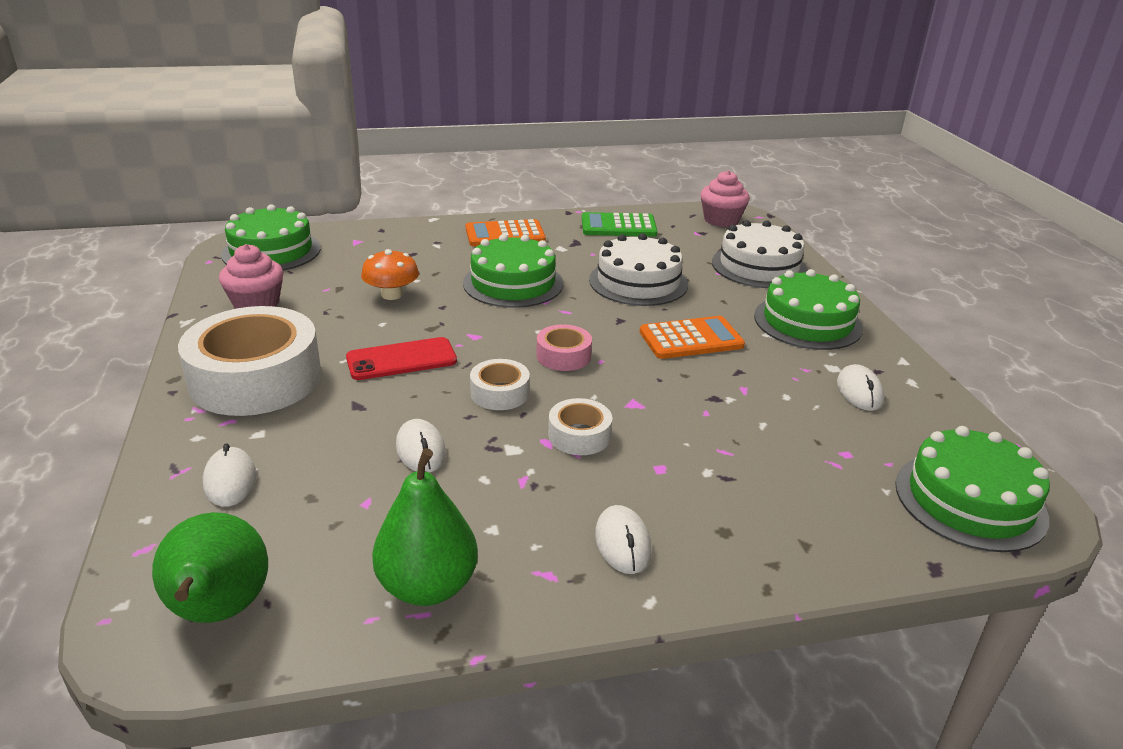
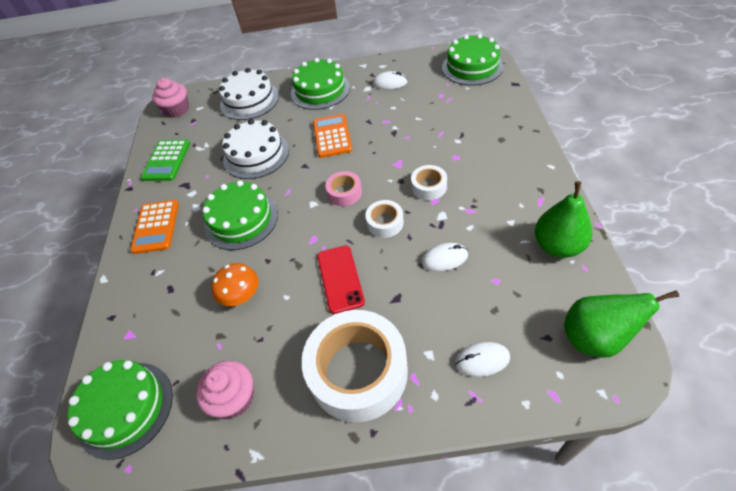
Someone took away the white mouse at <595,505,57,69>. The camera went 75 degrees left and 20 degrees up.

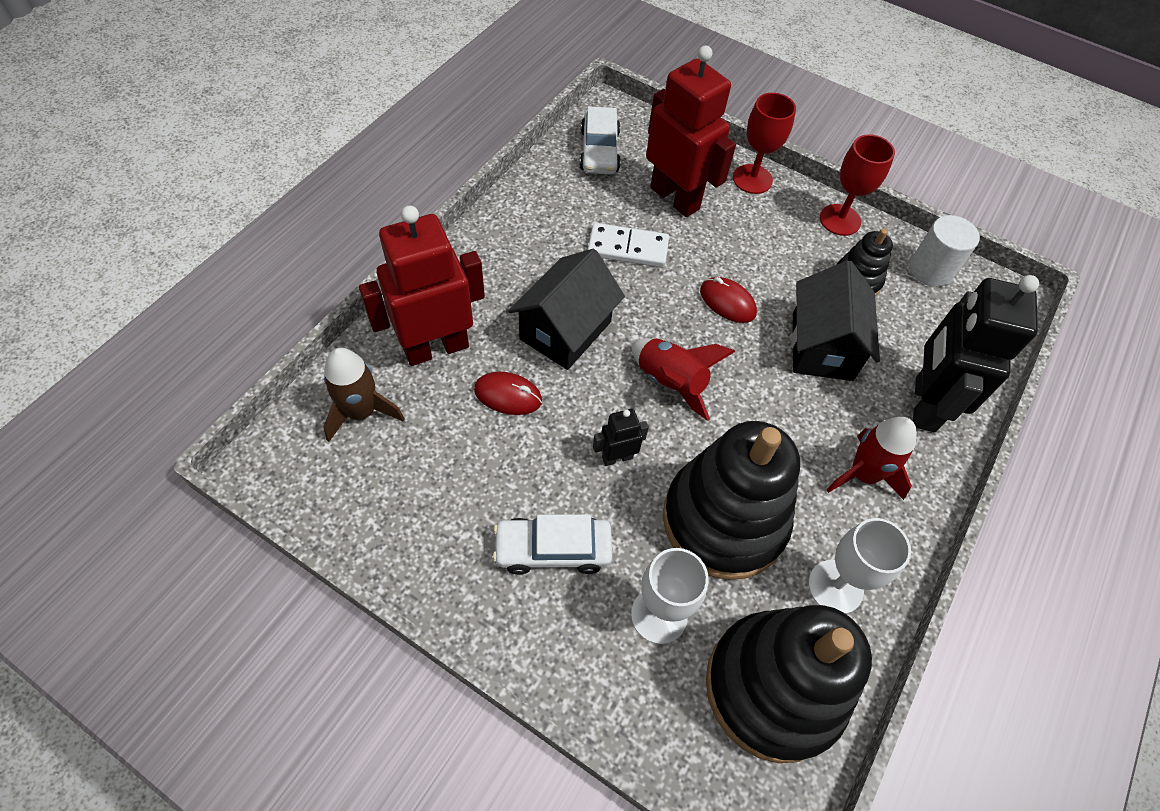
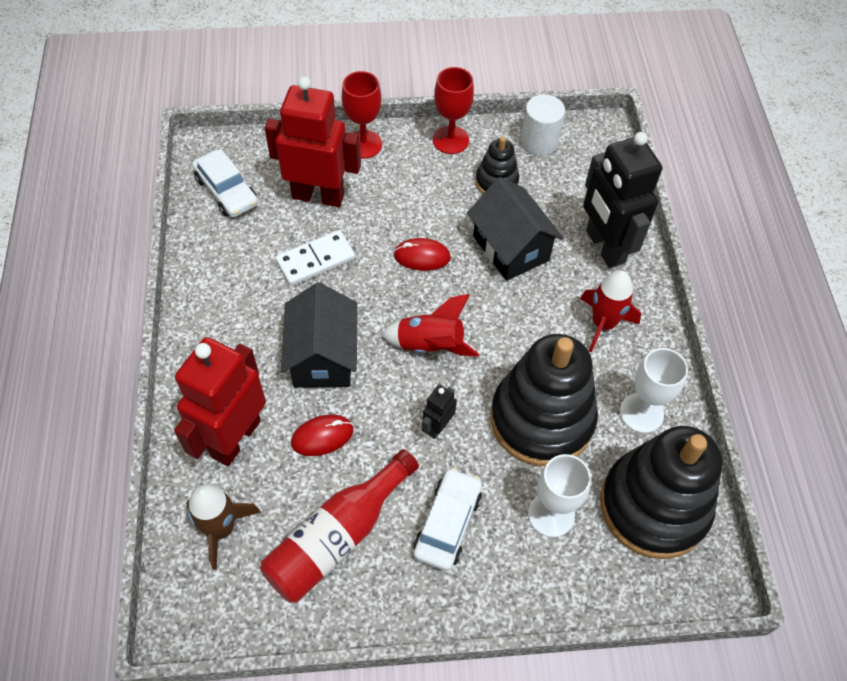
Someone rotated the white car at <493,514,120,61> by 150 degrees clockwise. Someone put down the red bottle at <260,449,159,154>. The camera went 35 degrees left and 0 degrees up.

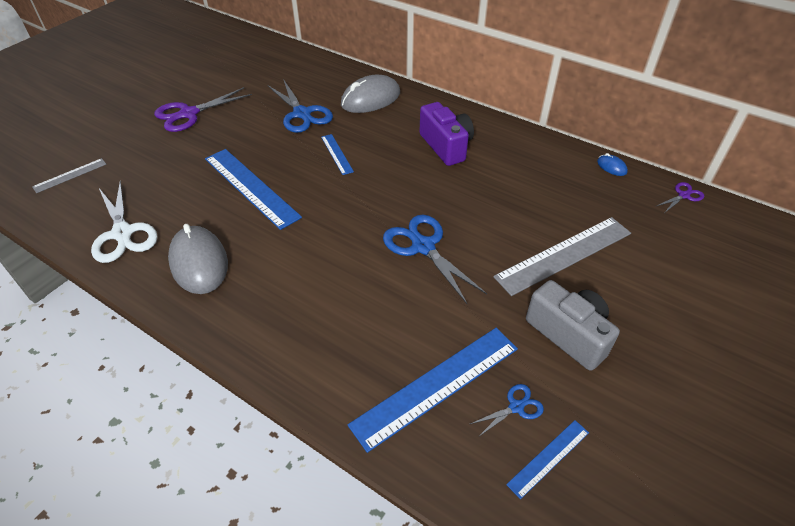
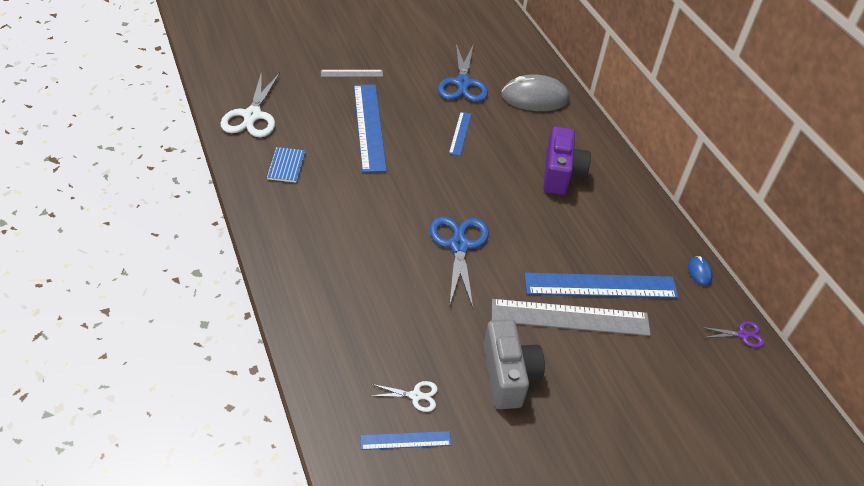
Someone took away the purple scissors at <154,87,98,45>. Someone carried the grey ruler from <32,158,74,35> to <321,70,62,7>. Someone swapped the grey mouse at <168,224,60,70> for the blue notebook at <266,147,39,36>. Someone carried the blue ruler from <348,328,170,125> to <524,273,155,25>. Someone repainted the blue scissors at <470,384,74,53>, which became the white scissors at <370,381,68,31>. The camera went 30 degrees right and 0 degrees up.

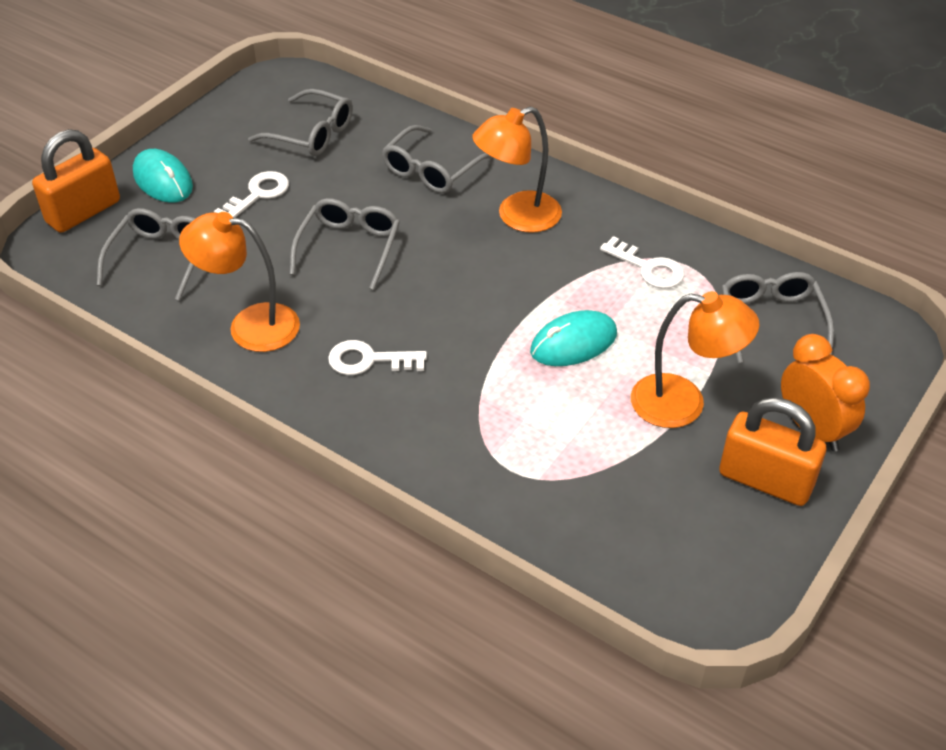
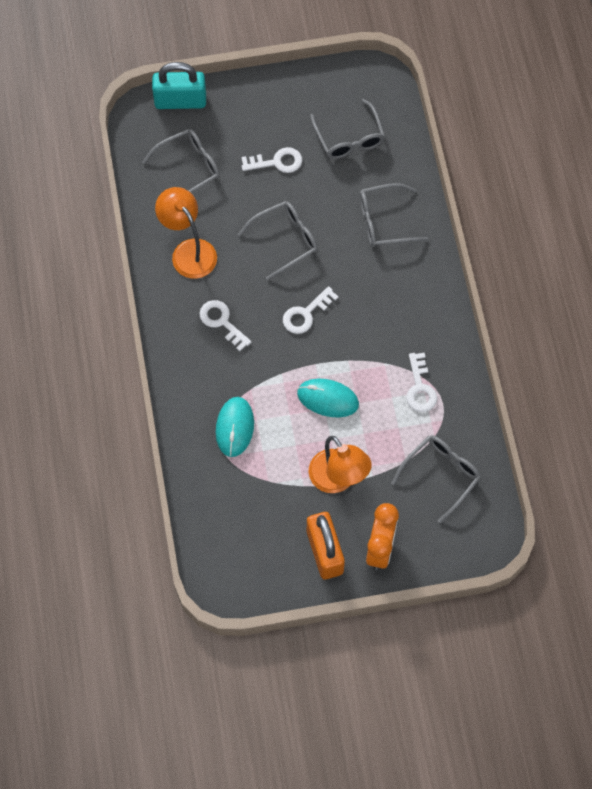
Someone took away the orange lamp at <472,106,90,127>. Someone repainted the orange padlock at <32,129,88,104>, which became the turquoise padlock at <152,62,54,47>. Someone carried the turquoise mouse from <133,149,60,54> to <216,397,38,60>. Someone put down the white key at <283,286,56,48>. The camera went 45 degrees right and 20 degrees up.

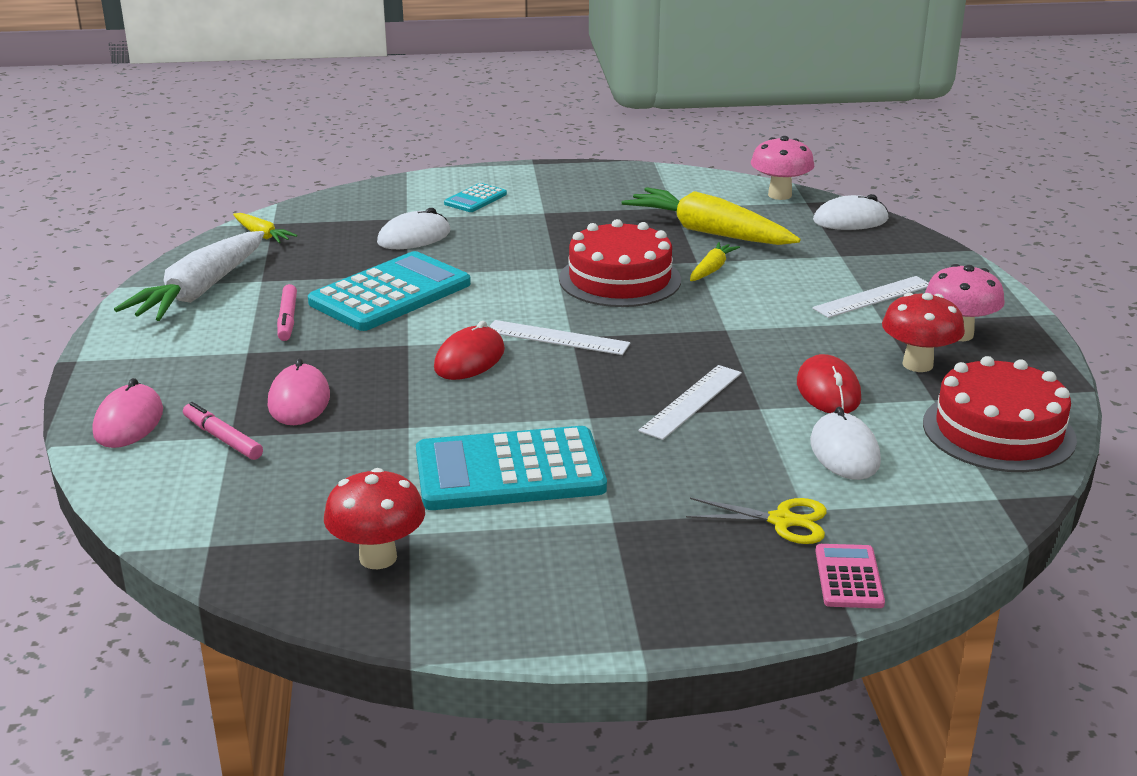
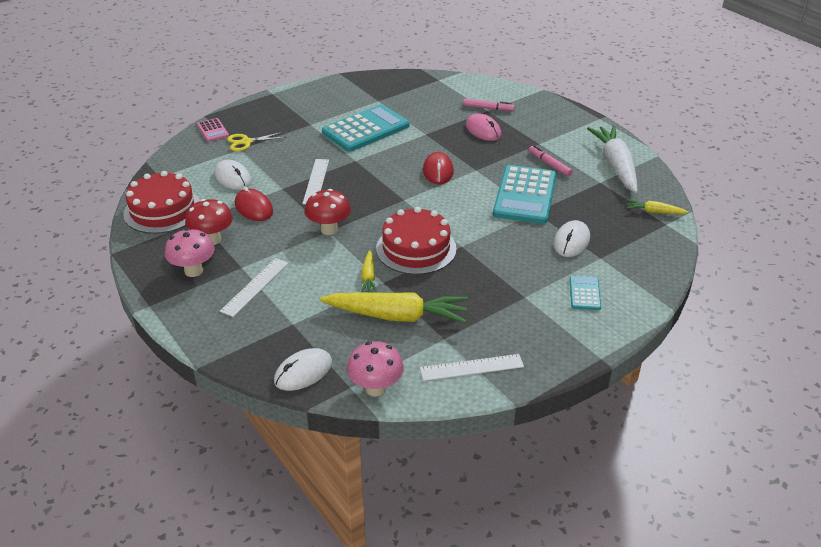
Someone carried the white ruler from <490,320,140,35> to <420,354,104,27>. Someone took away the pink mouse at <93,378,70,70>. Someone carried the red mushroom from <324,468,101,101> to <305,189,46,46>. The camera went 150 degrees right and 10 degrees up.

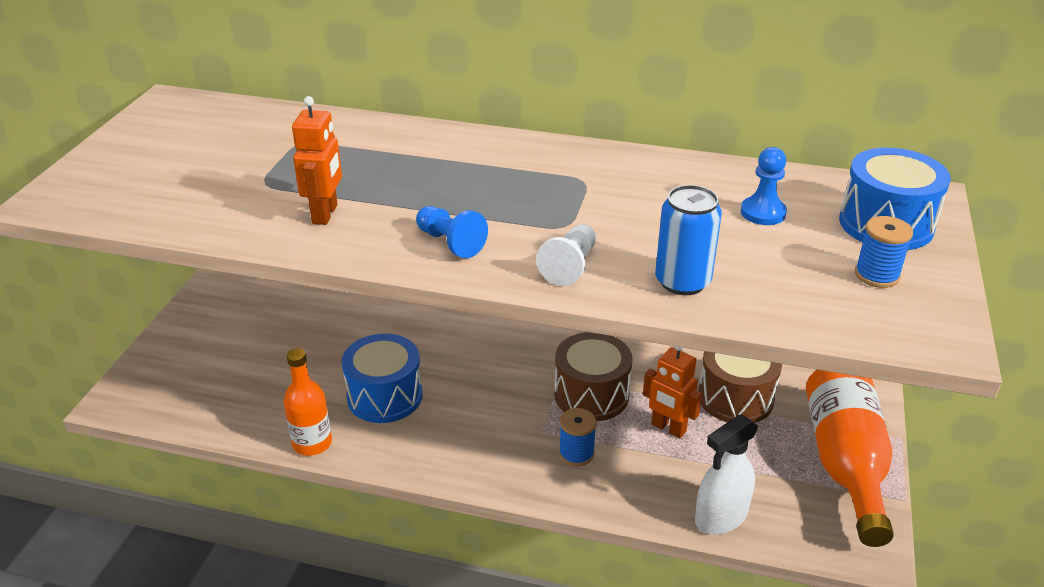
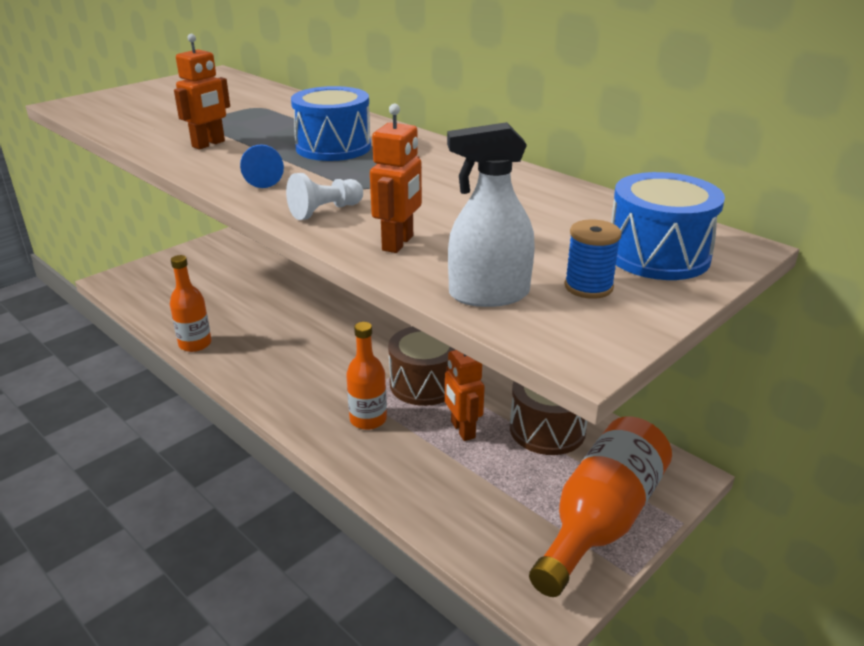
Someone took away the blue pawn at <741,147,46,78>. Someone swapped the blue can at <655,185,67,110> for the orange robot at <370,104,52,149>. Someone carried the blue drum from <342,334,80,89> to <291,86,80,75>. Someone swapped the blue spool at <559,408,37,58> for the orange bottle at <346,322,41,108>. Someone carried the white spray bottle from <695,414,64,120> to <447,122,88,185>. The camera went 30 degrees right and 5 degrees down.

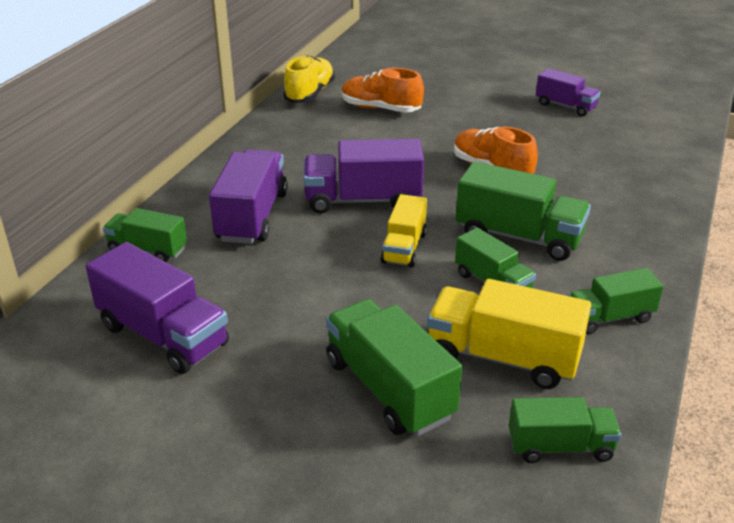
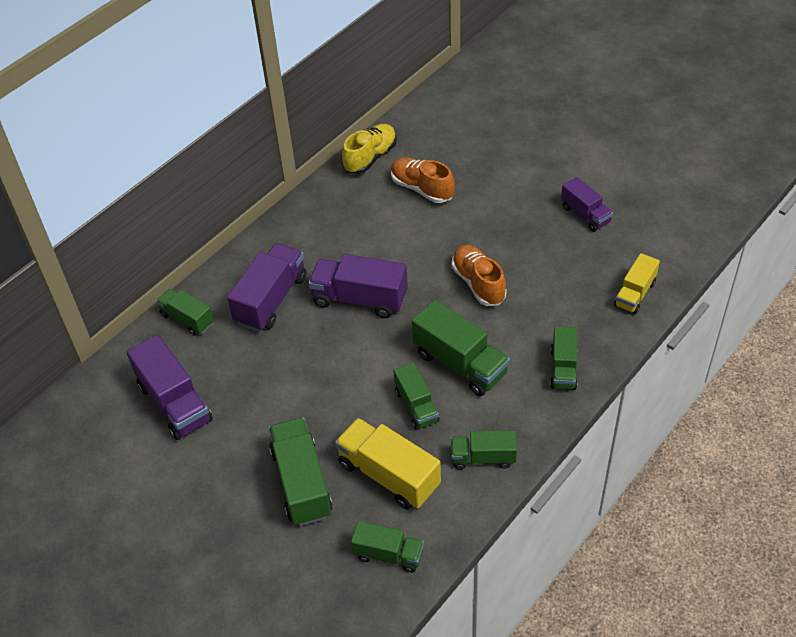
Someone carried the yellow truck from <381,194,46,74> to <614,253,46,61>. Someone put down the green truck at <550,326,27,64>. The camera went 20 degrees right and 15 degrees up.

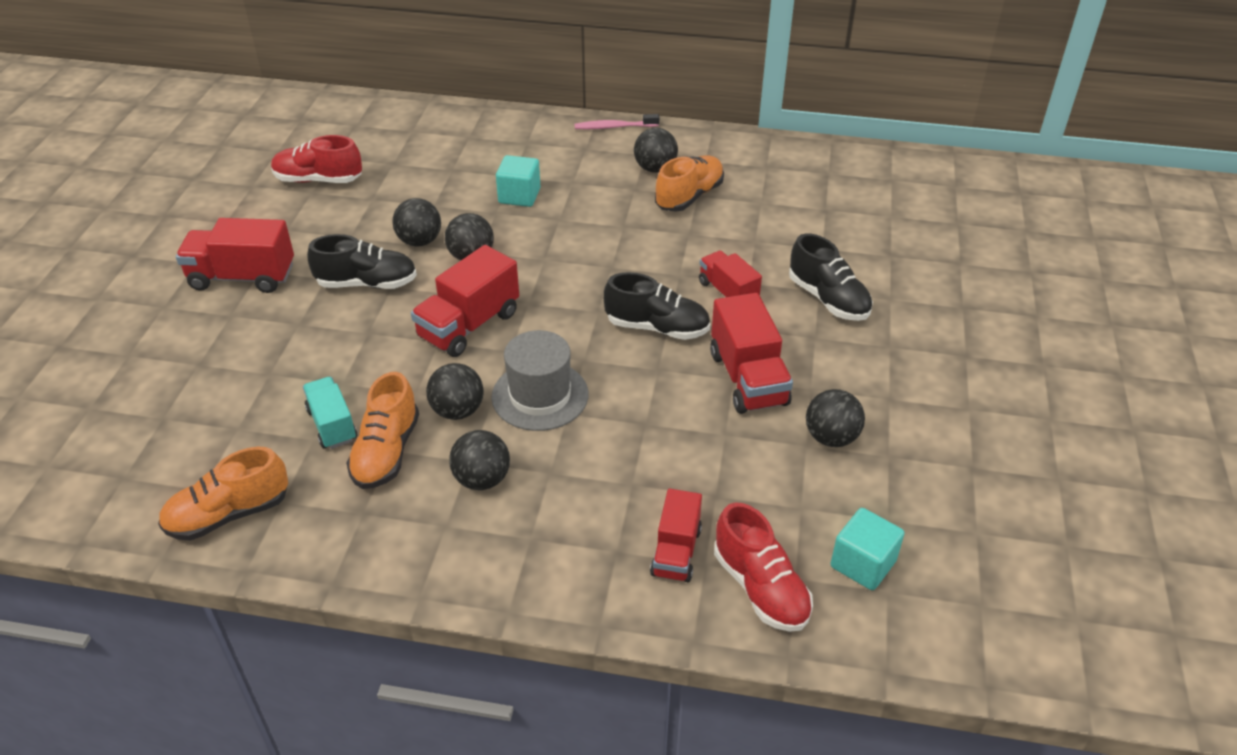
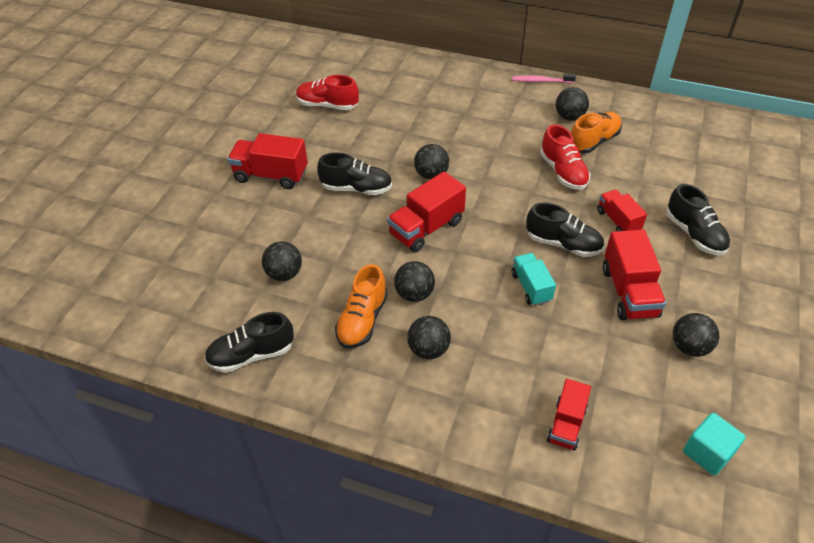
Someone took away the turquoise cube at <496,155,45,52>. Someone carried the black ball from <392,198,49,48> to <262,241,40,40>. Someone took away the grey hat at <491,330,97,101>. Someone carried the turquoise truck from <303,377,54,72> to <511,253,45,53>. Someone repainted the orange shoe at <158,447,130,94>, which became the black shoe at <204,312,90,61>. Someone carried the red shoe from <714,502,99,130> to <540,124,50,66>. The camera went 10 degrees right and 5 degrees up.

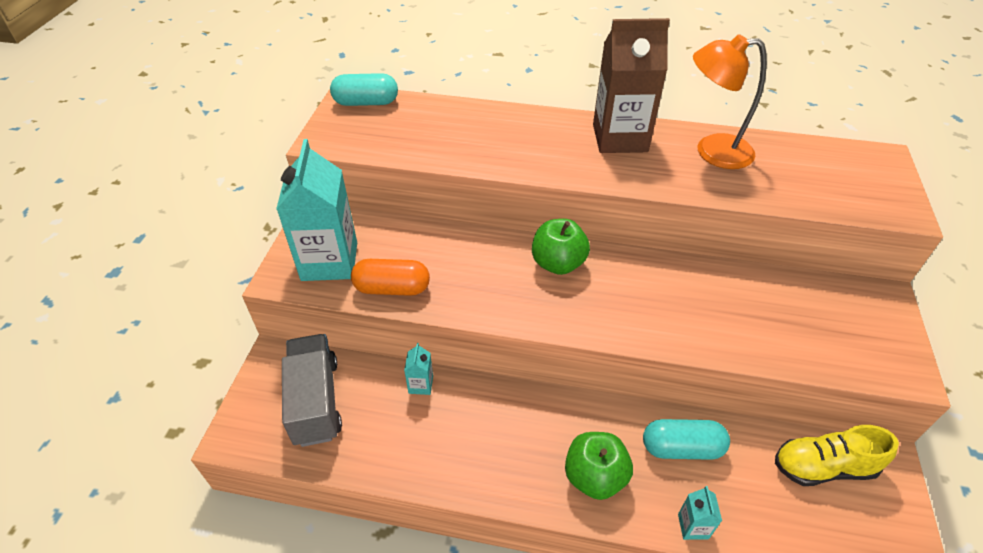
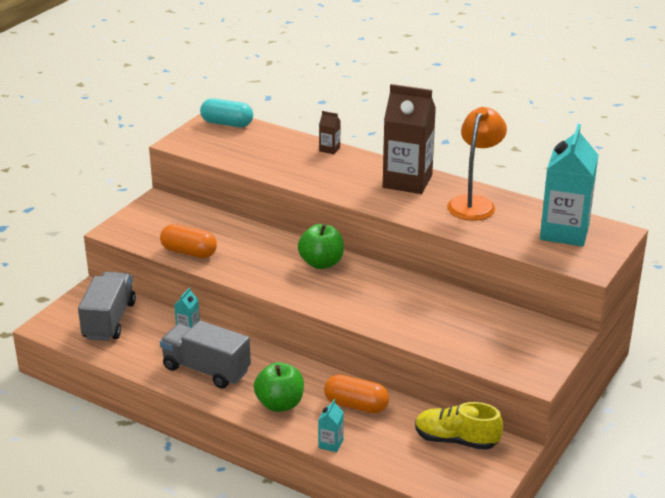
Someone rotated the orange lamp at <693,34,74,135> by 90 degrees clockwise. Someone carried the turquoise carton from <276,139,81,142> to <540,124,58,122>. Someone repainted the turquoise capsule at <643,419,87,41>, which became the orange capsule at <324,375,65,38>. Someone put down the brown carton at <319,111,21,43>. Someone put down the grey truck at <160,321,91,67>. The camera went 20 degrees right and 15 degrees down.

